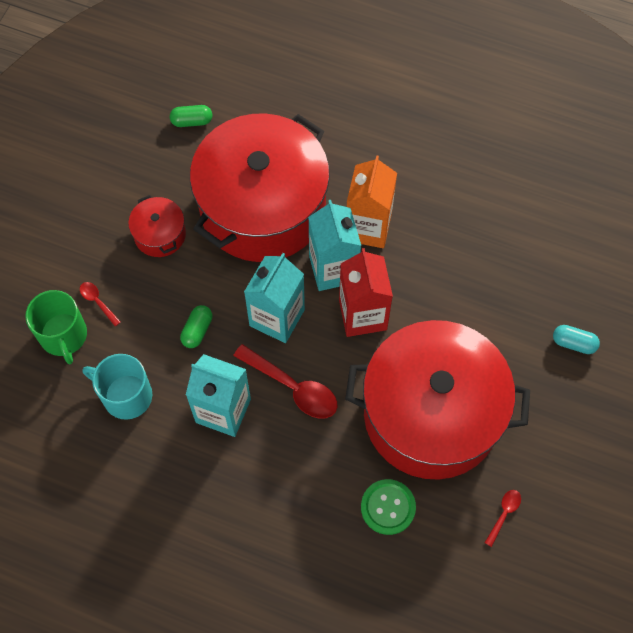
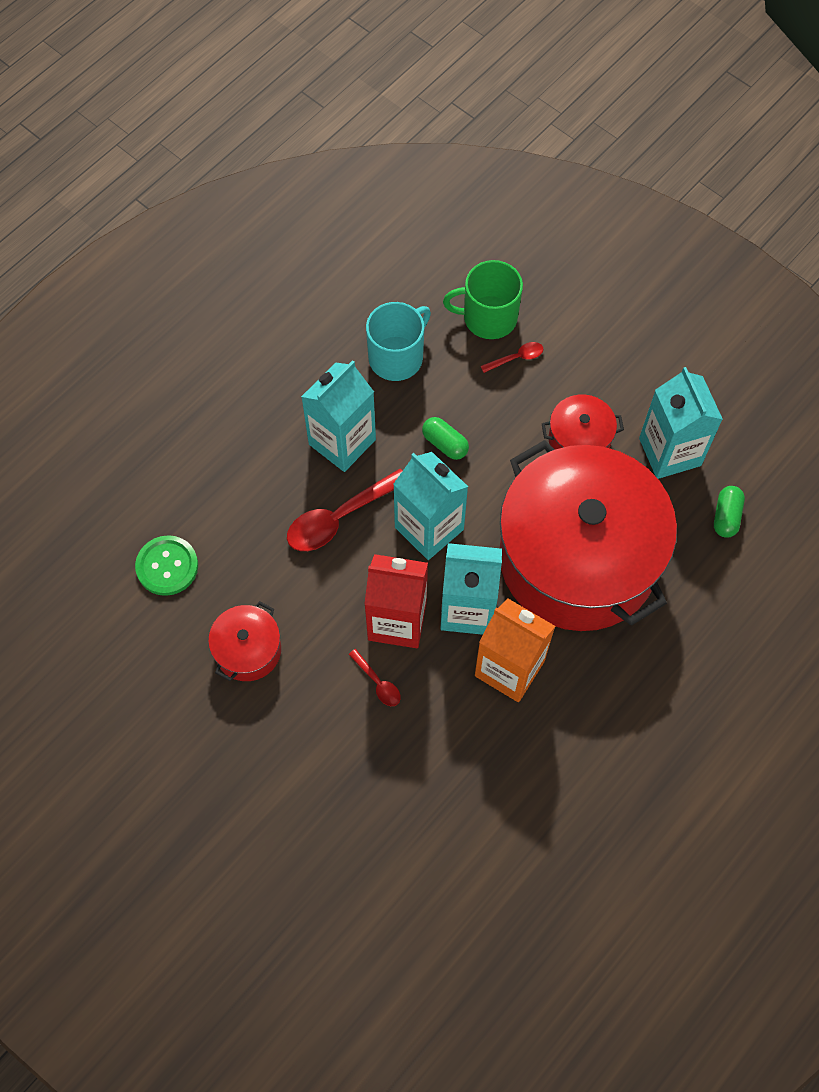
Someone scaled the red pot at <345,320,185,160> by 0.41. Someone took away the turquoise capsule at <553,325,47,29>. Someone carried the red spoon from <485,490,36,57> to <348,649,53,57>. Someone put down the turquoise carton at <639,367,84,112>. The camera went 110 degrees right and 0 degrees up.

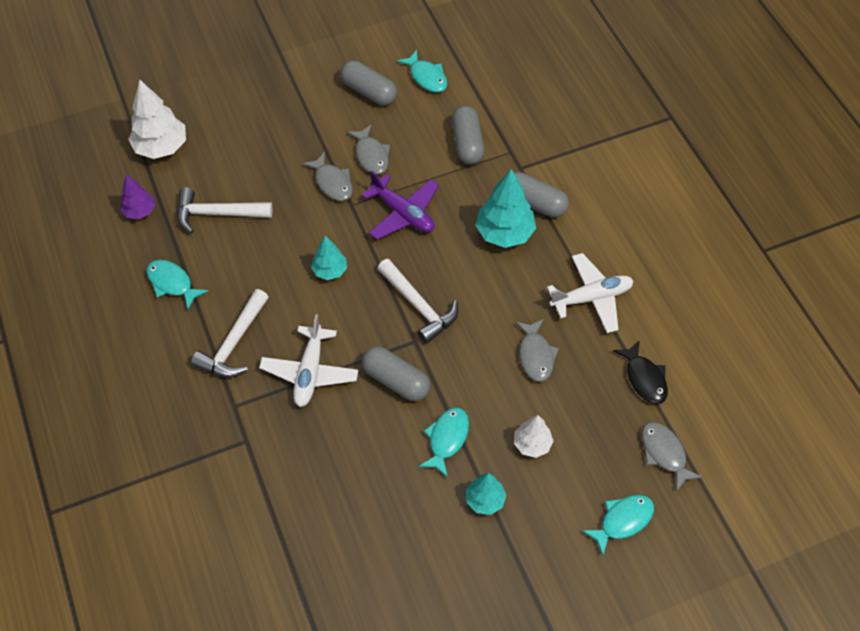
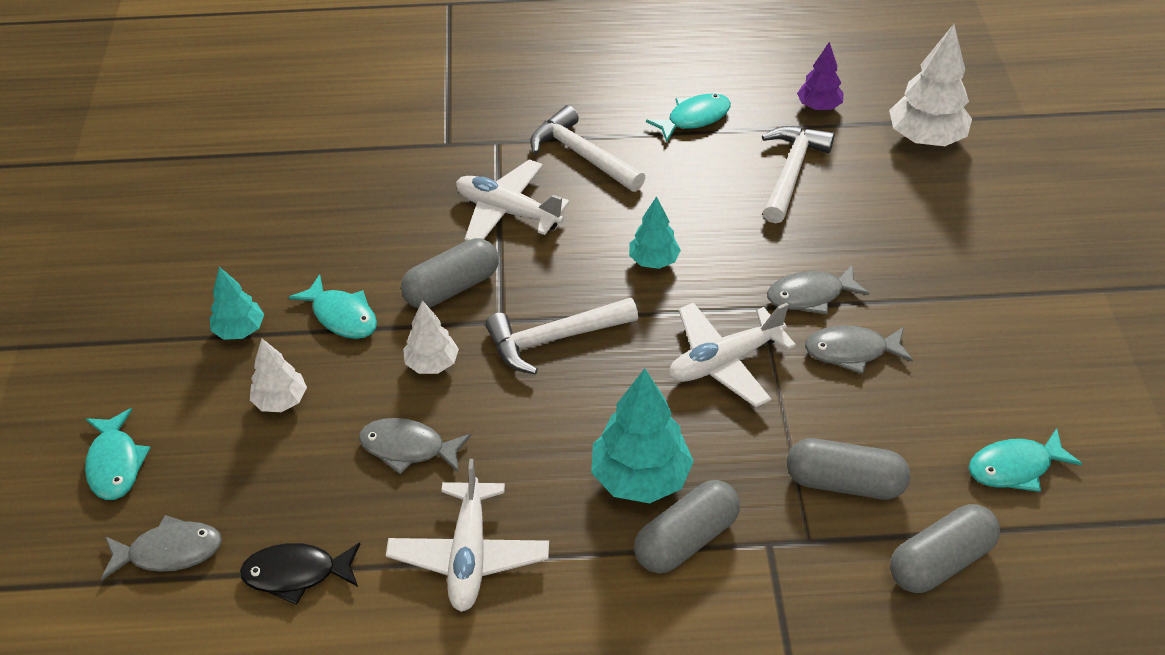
Someone carried the grey capsule from <340,60,57,46> to <890,504,110,89>. Someone repainted the purple plane at <361,170,78,70>, which became the white plane at <669,302,127,105>. Someone put down the white tree at <403,300,56,74>. The camera went 110 degrees right and 10 degrees down.

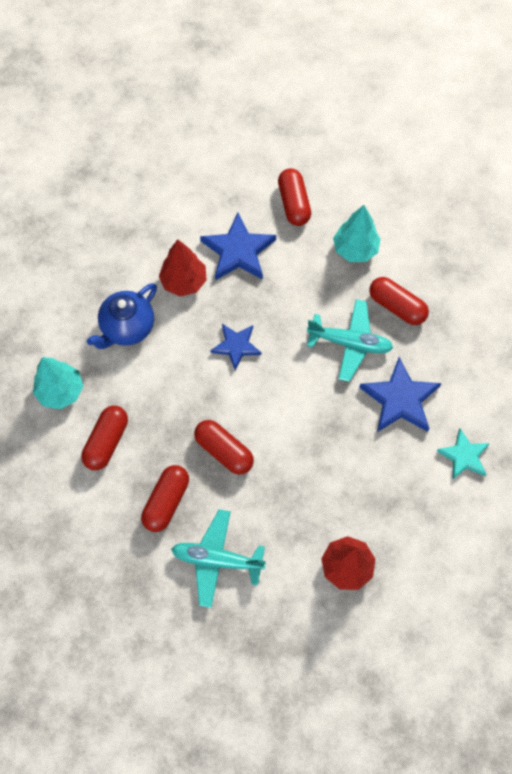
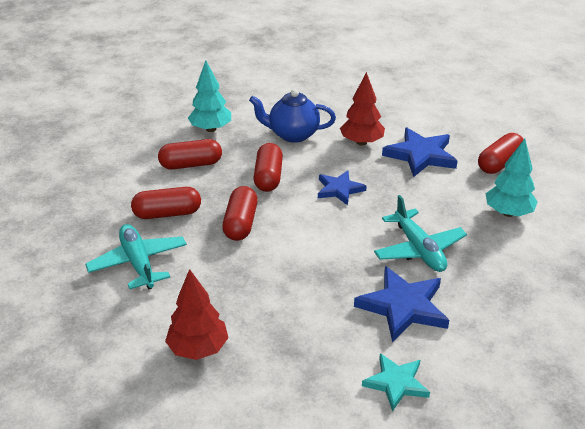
Someone carried the red capsule from <369,277,60,48> to <253,143,30,49>. The camera went 55 degrees right and 30 degrees down.

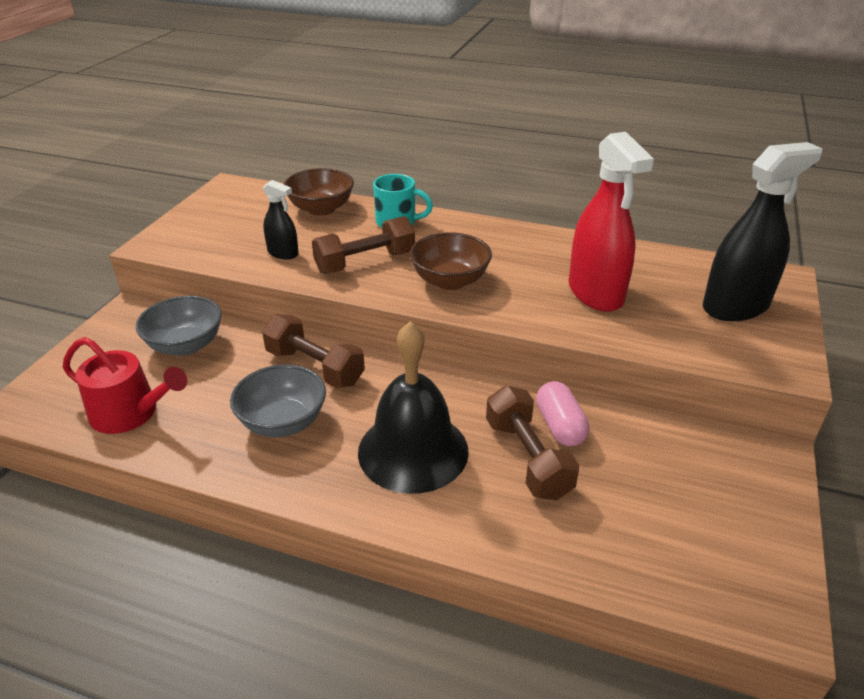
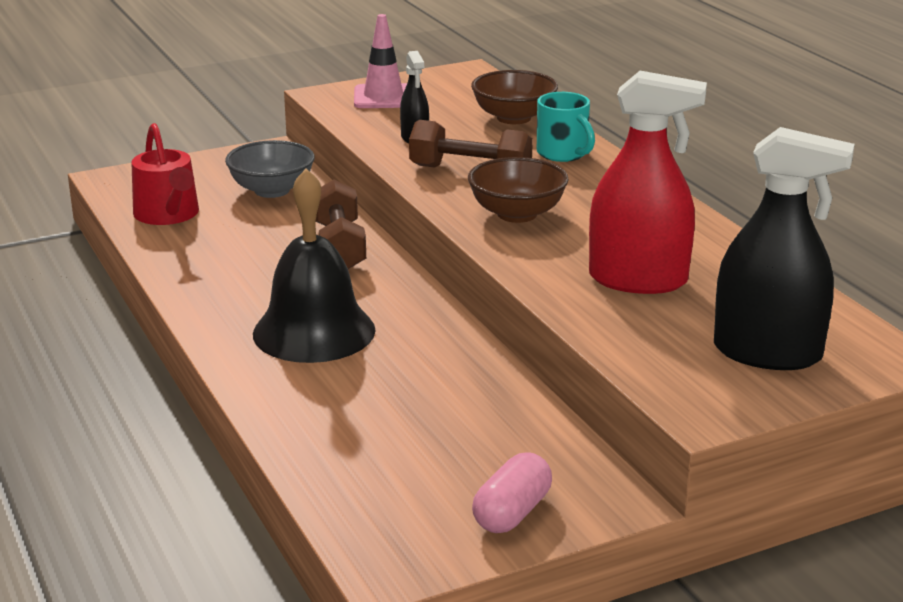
Someone rotated the red spray bottle at <569,132,85,180> by 105 degrees counterclockwise. Someone took away the grey bowl at <230,364,96,73>. Someone carried the pink capsule from <536,381,53,65> to <472,452,80,81>. Someone took away the brown dumbbell at <486,385,94,115>. Someone put down the pink traffic cone at <354,14,53,94>. The camera went 45 degrees right and 10 degrees down.

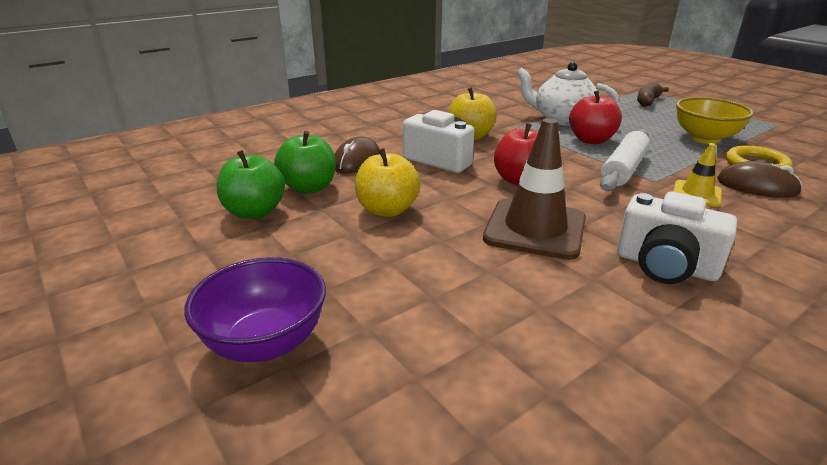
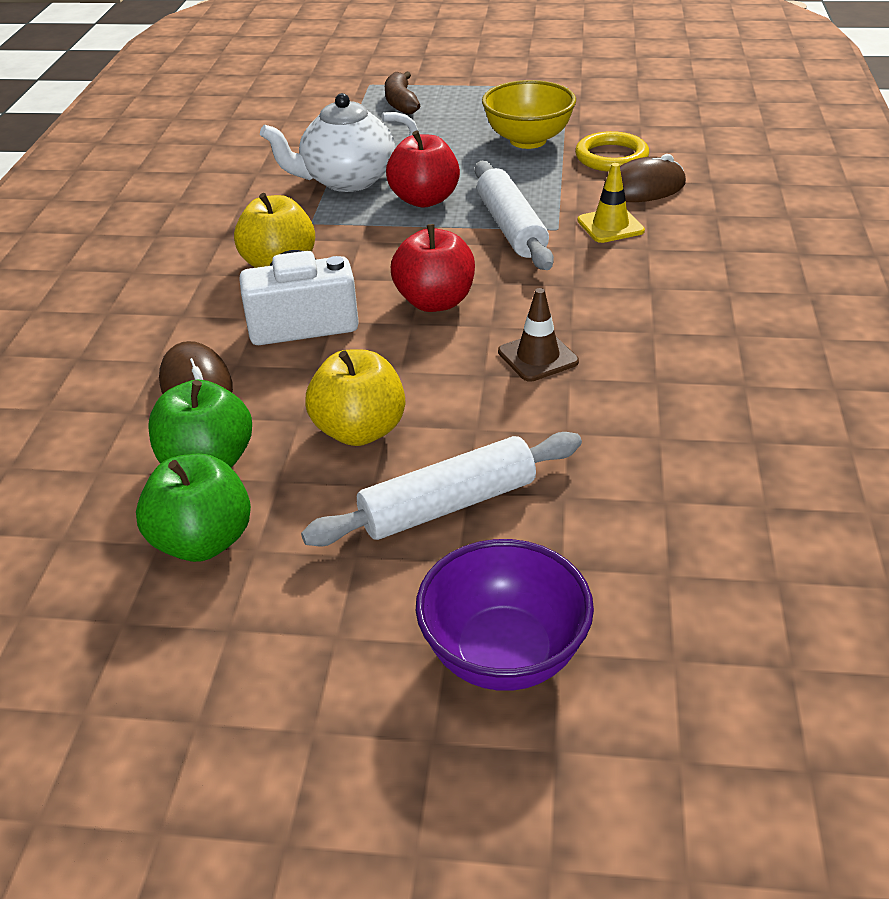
Someone scaled the brown traffic cone at <483,118,103,142> by 0.53. Someone took away the white camera at <617,191,120,93>. Someone put down the white rolling pin at <301,432,281,115>. The camera went 45 degrees left and 10 degrees up.

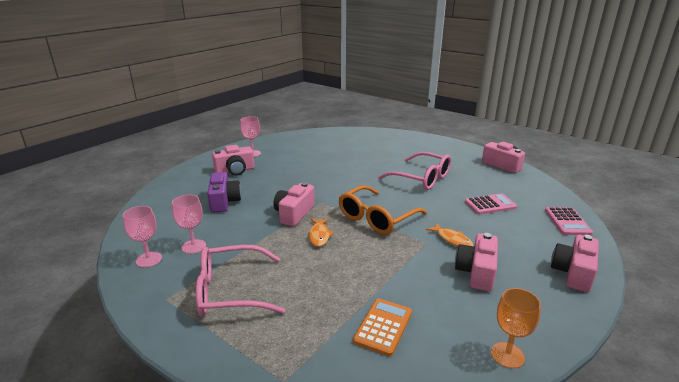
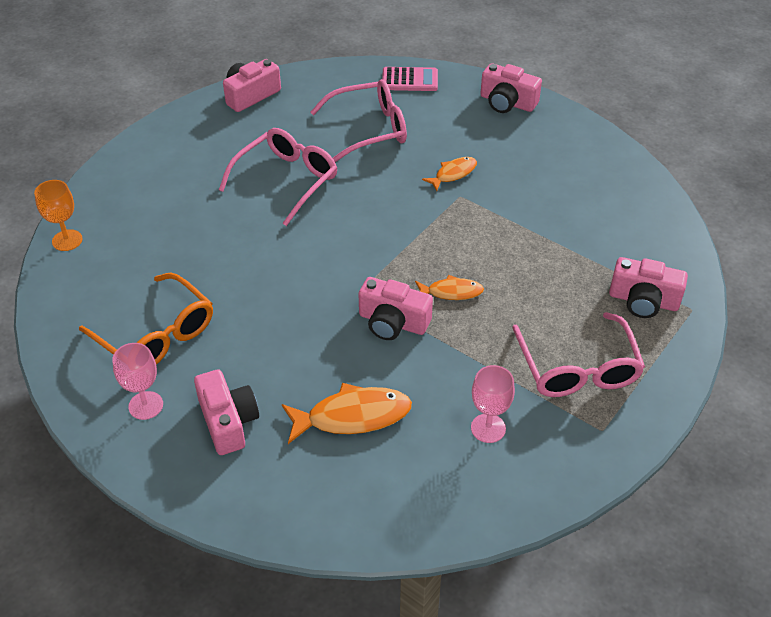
Someone swapped the purple camera at <207,172,34,41> for the orange fish at <282,383,130,61>. Someone carried the orange glasses from <339,185,88,49> to <79,273,134,92>. Someone swapped the pink calculator at <465,193,52,21> for the pink glasses at <310,79,97,83>. Someone took away the pink goblet at <123,206,39,61>. Someone carried the pink camera from <455,233,43,58> to <609,257,79,61>. Someone carried the orange goblet from <491,288,50,80> to <34,180,49,71>. Someone took away the orange calculator at <353,298,59,58>. The camera went 90 degrees left and 20 degrees up.

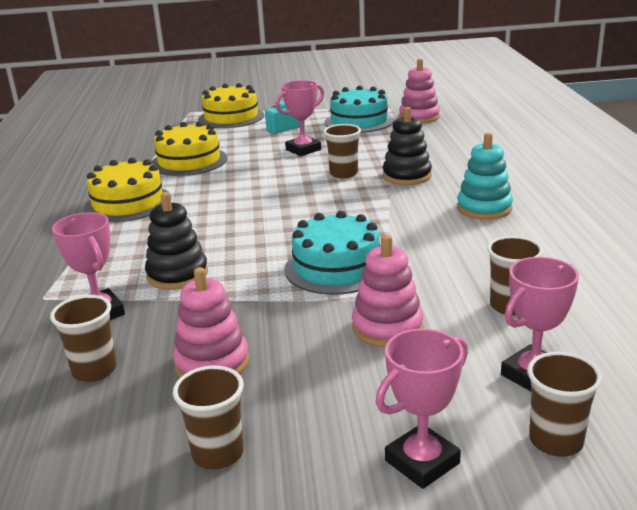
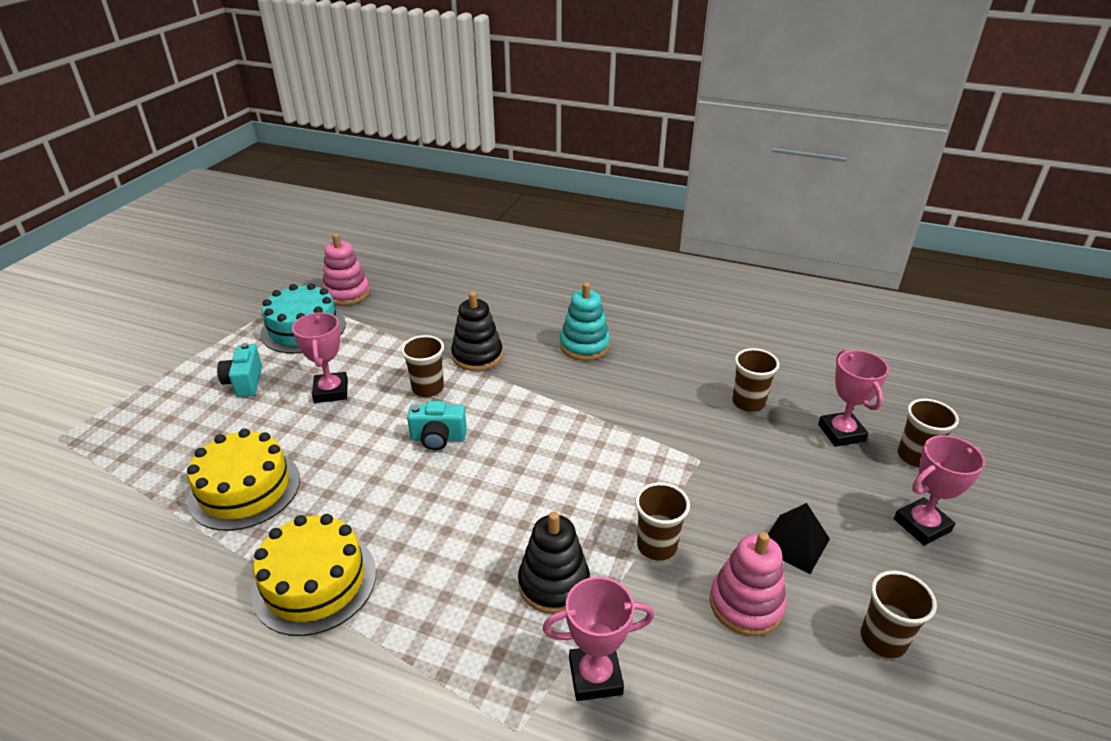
Someone took away the yellow cake at <198,83,66,45>. Someone took away the turquoise cake at <284,211,96,84>. Someone took away the pink stacking toy at <352,235,71,112>. Someone carried the brown cup from <50,295,66,87> to <635,482,55,79>. Someone rotated the pink trophy at <376,329,92,160> by 75 degrees clockwise. Someone put down the turquoise camera at <407,401,60,49>. Someone put down the black pyramid at <768,503,62,71>. The camera went 65 degrees left and 10 degrees up.

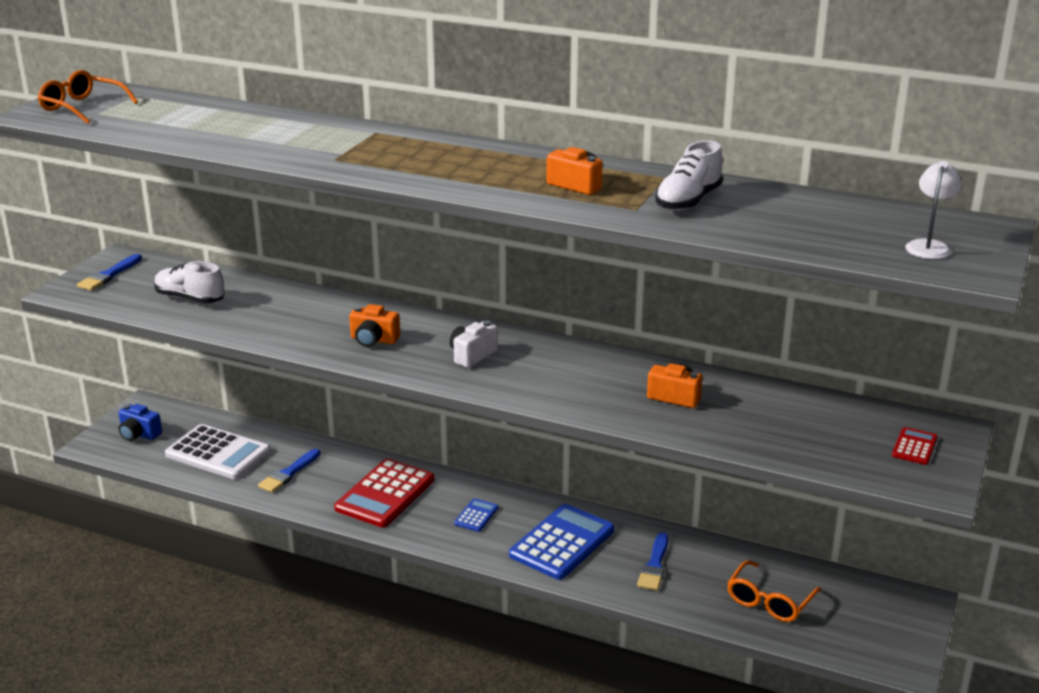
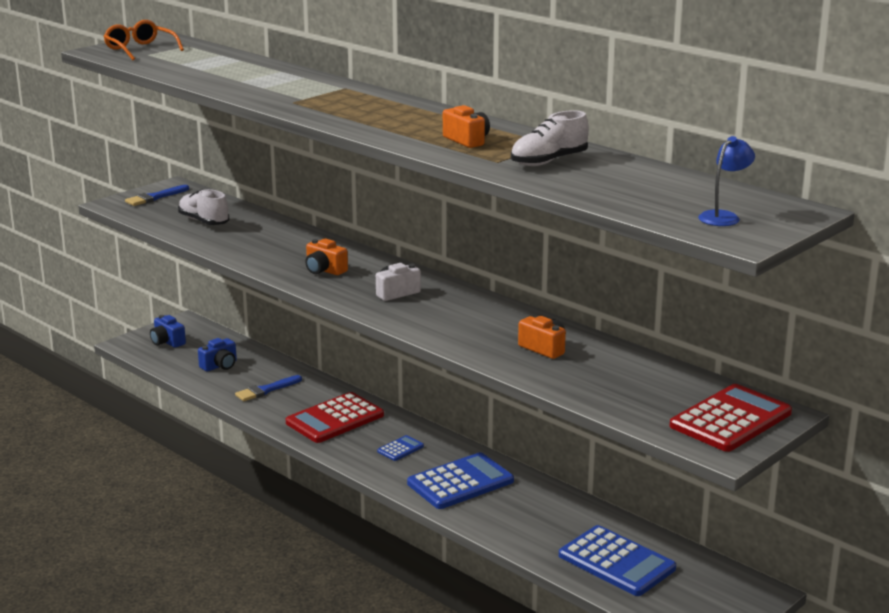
Someone repainted the white lamp at <906,161,56,98>, which became the blue lamp at <698,136,57,90>. Someone swapped the white calculator at <165,424,106,55> for the blue camera at <198,338,39,34>. Someone scaled the red calculator at <892,427,46,38> by 2.16. Someone took away the blue brush at <637,532,31,58>. Someone swapped the orange glasses at <727,560,95,62> for the blue calculator at <559,525,117,71>. The camera went 20 degrees right and 5 degrees down.

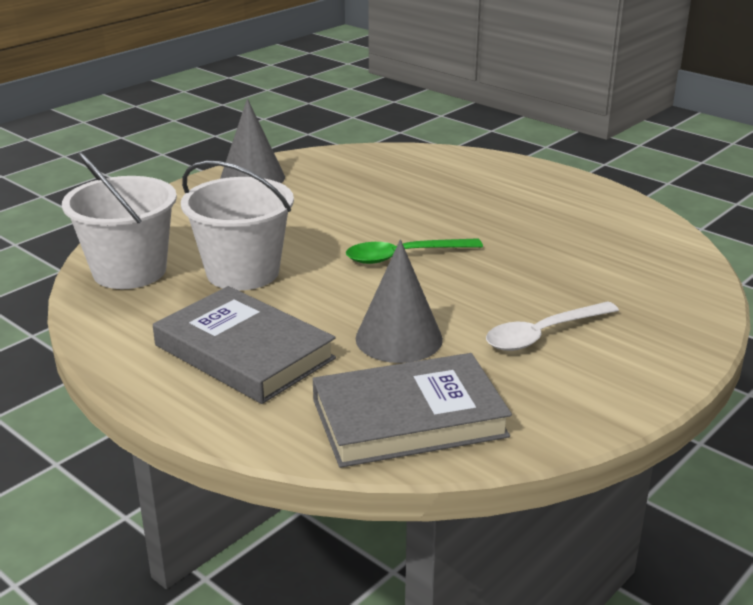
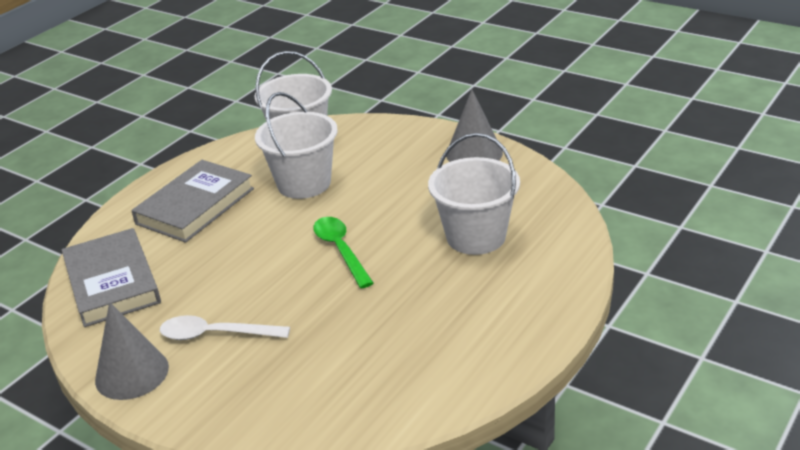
Someone carried the grey cone from <356,240,87,123> to <95,302,74,98>. Someone rotated the white spoon at <486,301,133,50> by 45 degrees counterclockwise. Someone put down the white bucket at <428,133,92,122>. The camera went 85 degrees right and 5 degrees up.

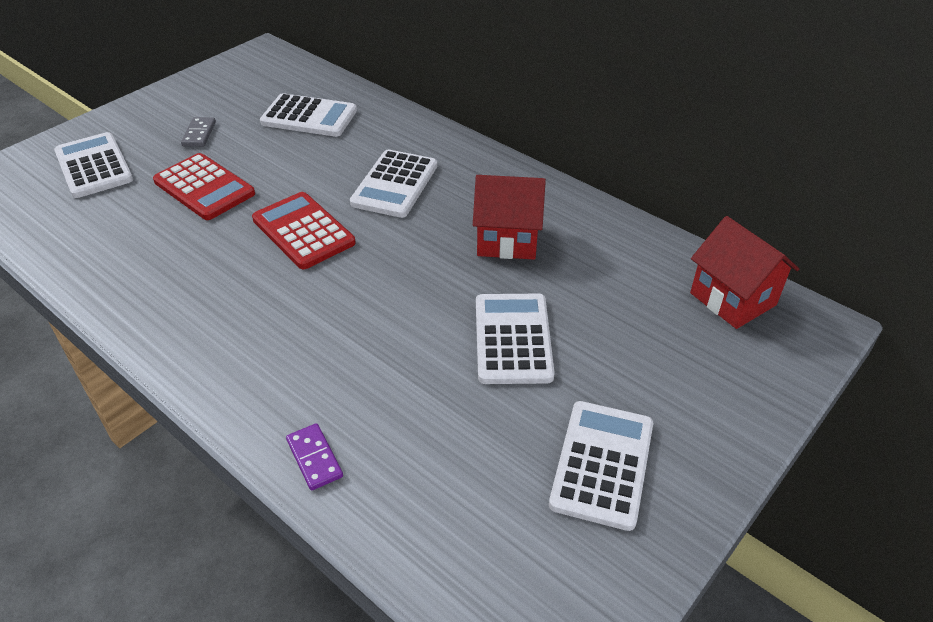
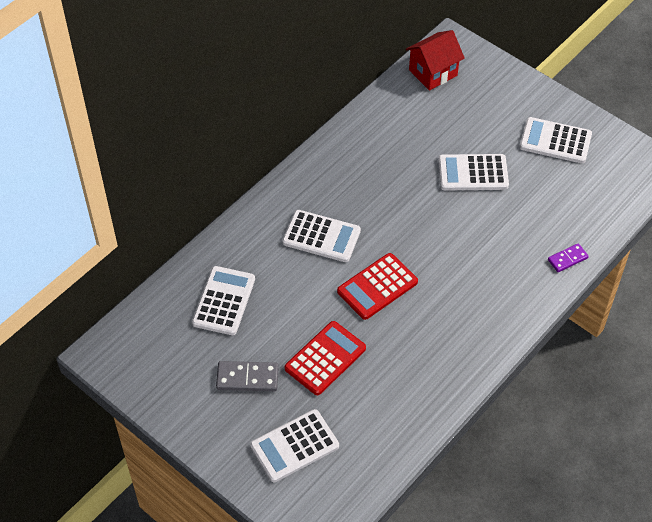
Someone scaled the grey domino at <181,117,35,30> by 1.52. Someone took away the red house at <473,175,73,84>. The camera went 90 degrees left and 10 degrees up.

